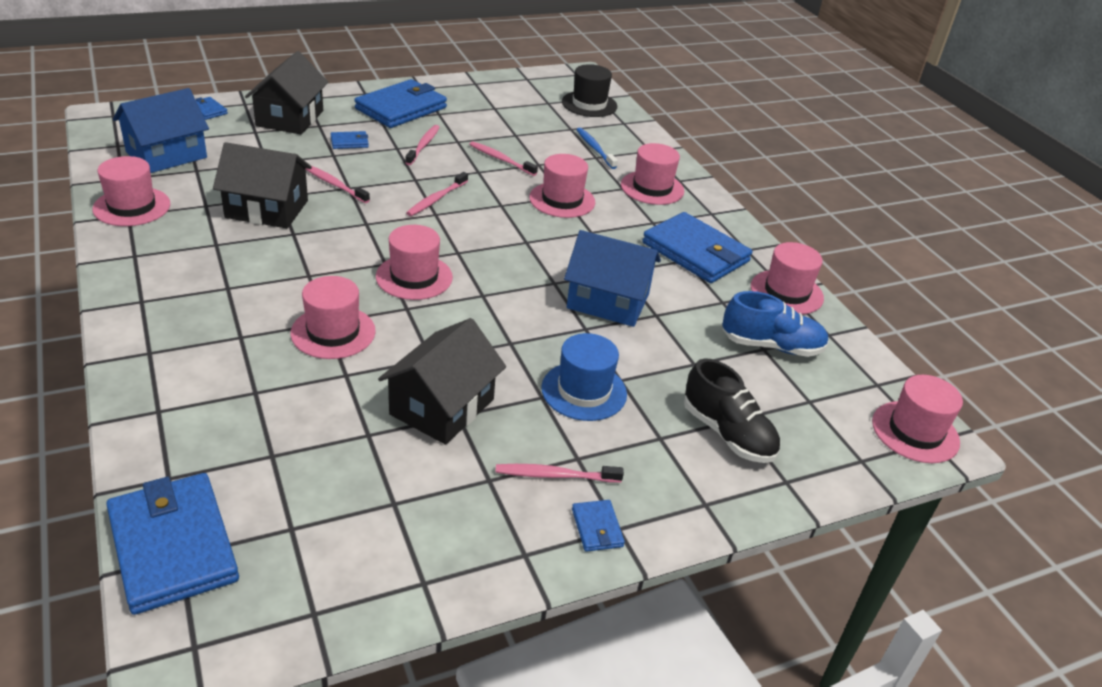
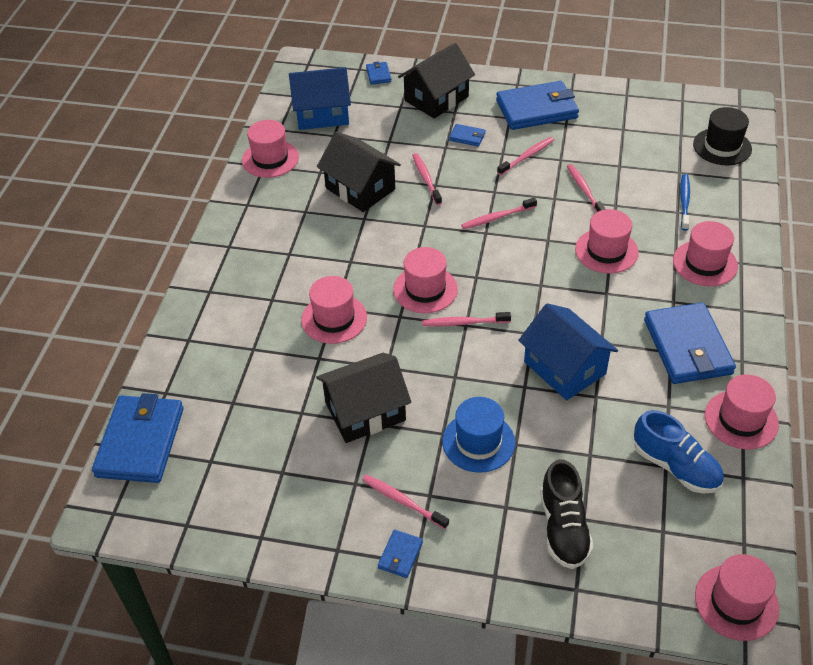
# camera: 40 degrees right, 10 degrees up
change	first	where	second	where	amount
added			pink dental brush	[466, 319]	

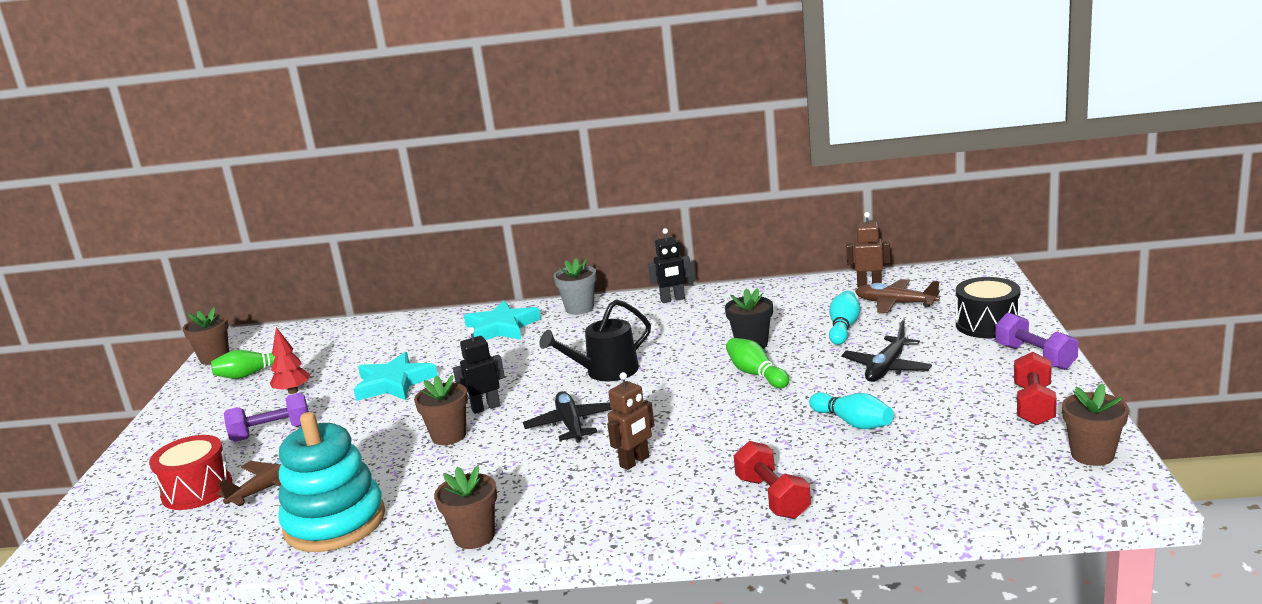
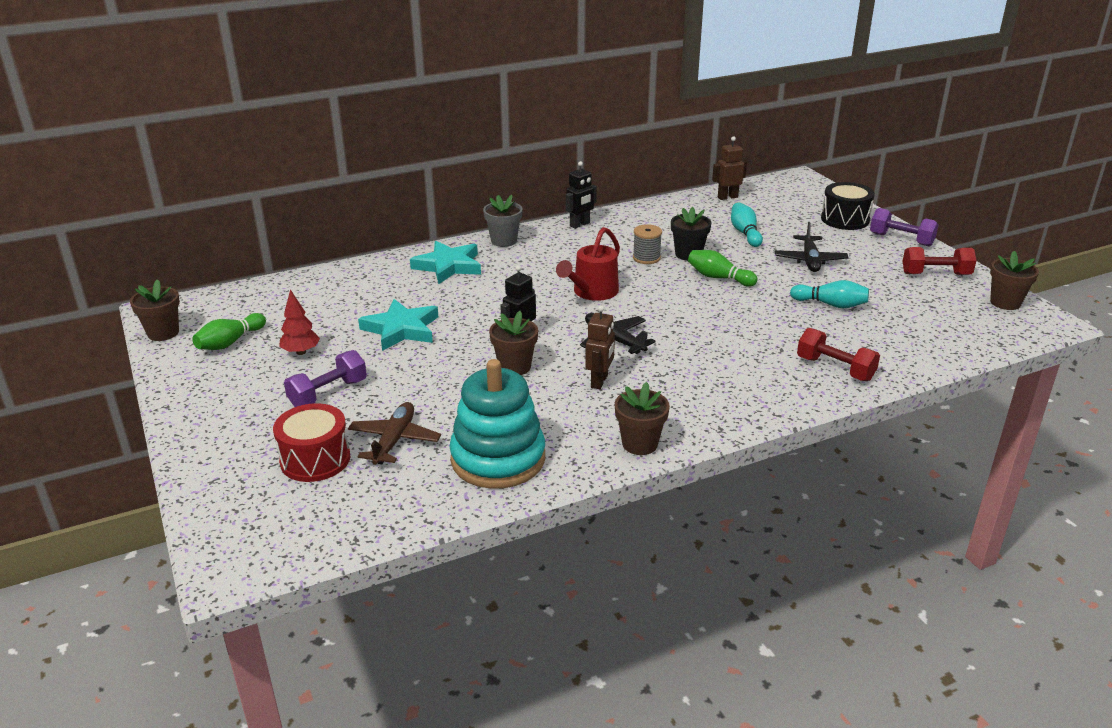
# camera: 30 degrees left, 10 degrees up
change	first	where	second	where	amount
removed	brown toy plane	[897, 296]			
recoloured	jet-black sprinkling can	[595, 340]	red sprinkling can	[588, 264]	
turned	red dumbbell	[1035, 388]		[939, 261]	75 degrees counterclockwise
moved	brown robot figure	[631, 421]		[600, 347]	
added			gray bobbin	[647, 244]	

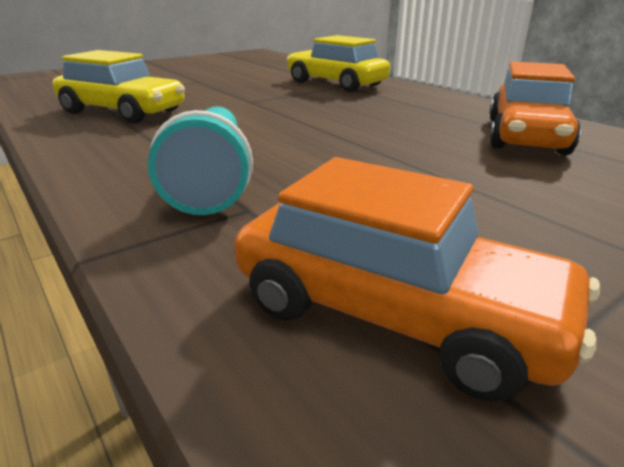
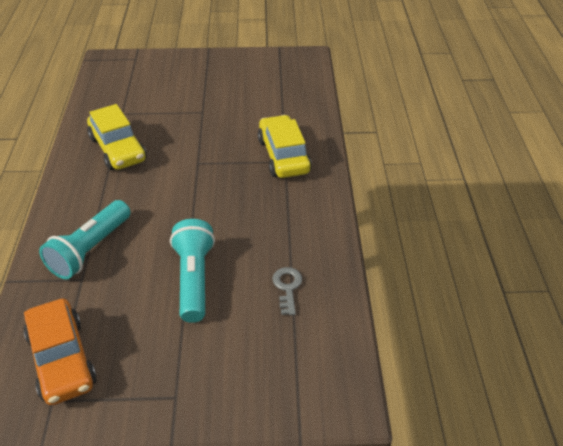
# camera: 35 degrees right, 15 degrees up
change	first	where	second	where	amount
replaced	orange-coloured toy car	[535, 108]	gray key	[287, 291]	
added			aqua flashlight	[192, 271]	

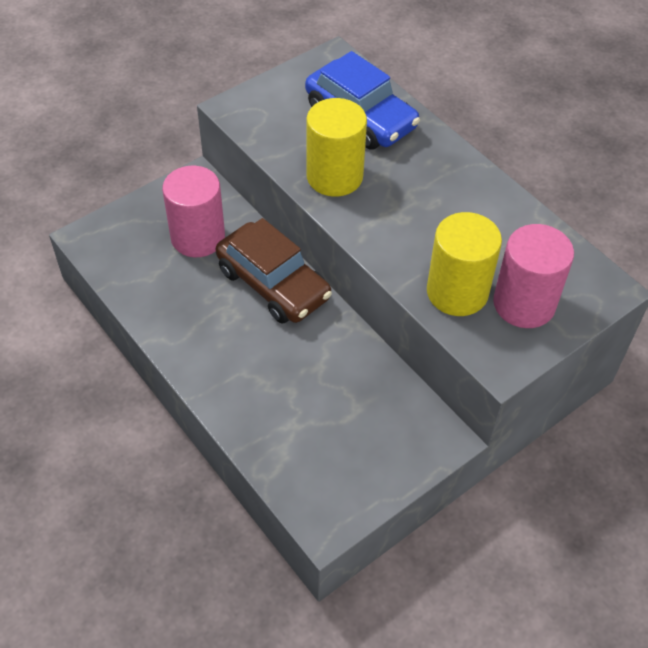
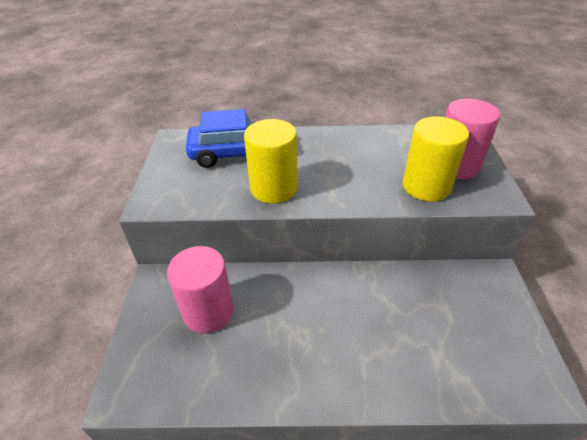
# camera: 50 degrees left, 10 degrees down
change	first	where	second	where	amount
removed	brown toy car	[274, 271]			

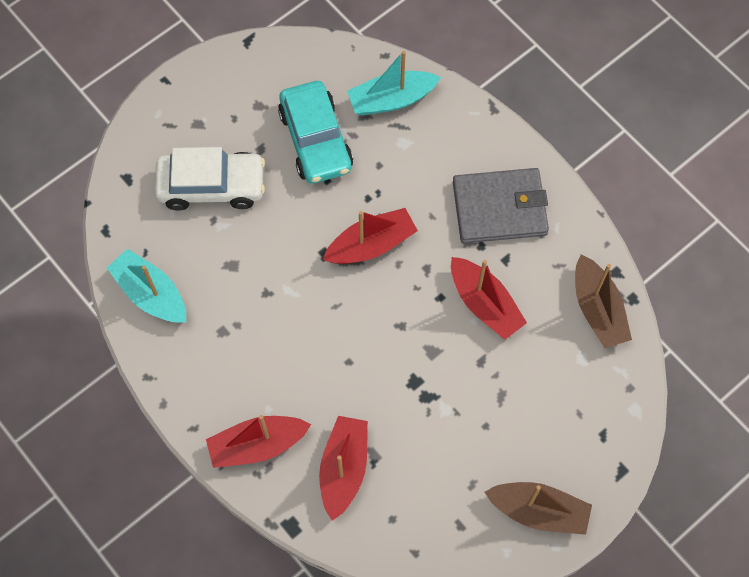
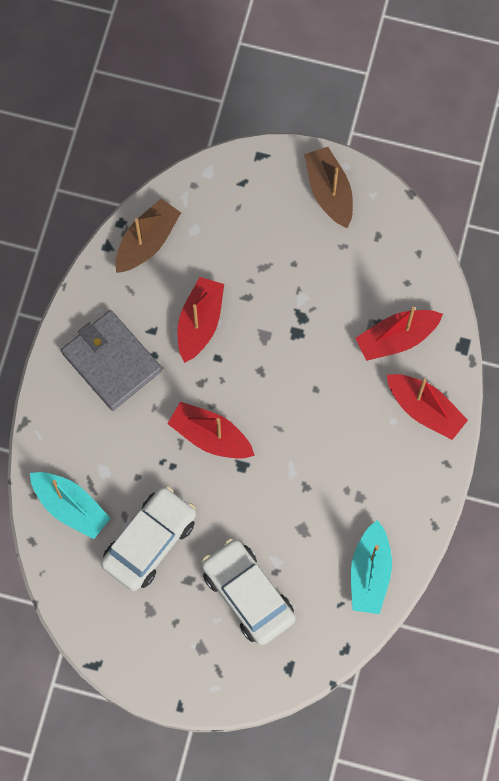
# camera: 125 degrees left, 5 degrees up
change	first	where	second	where	amount
recoloured	aqua toy car	[315, 132]	snow-white toy car	[148, 538]	

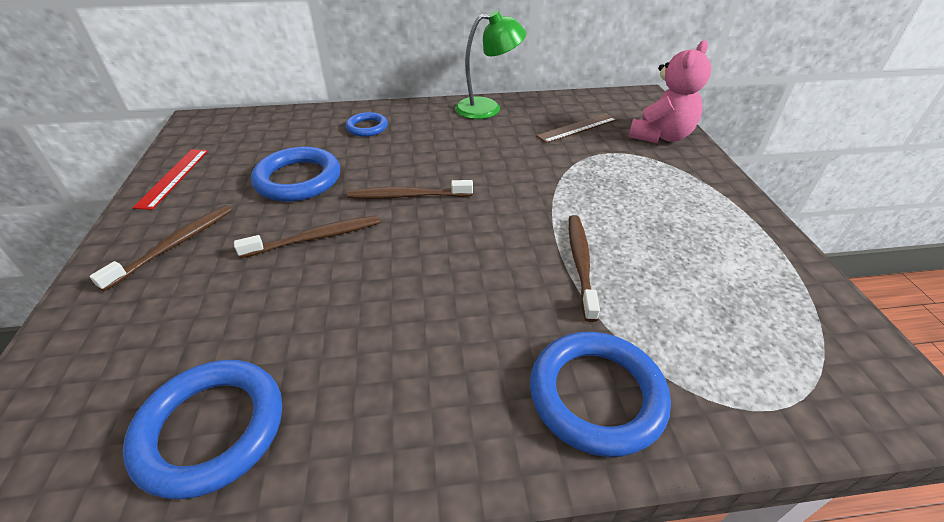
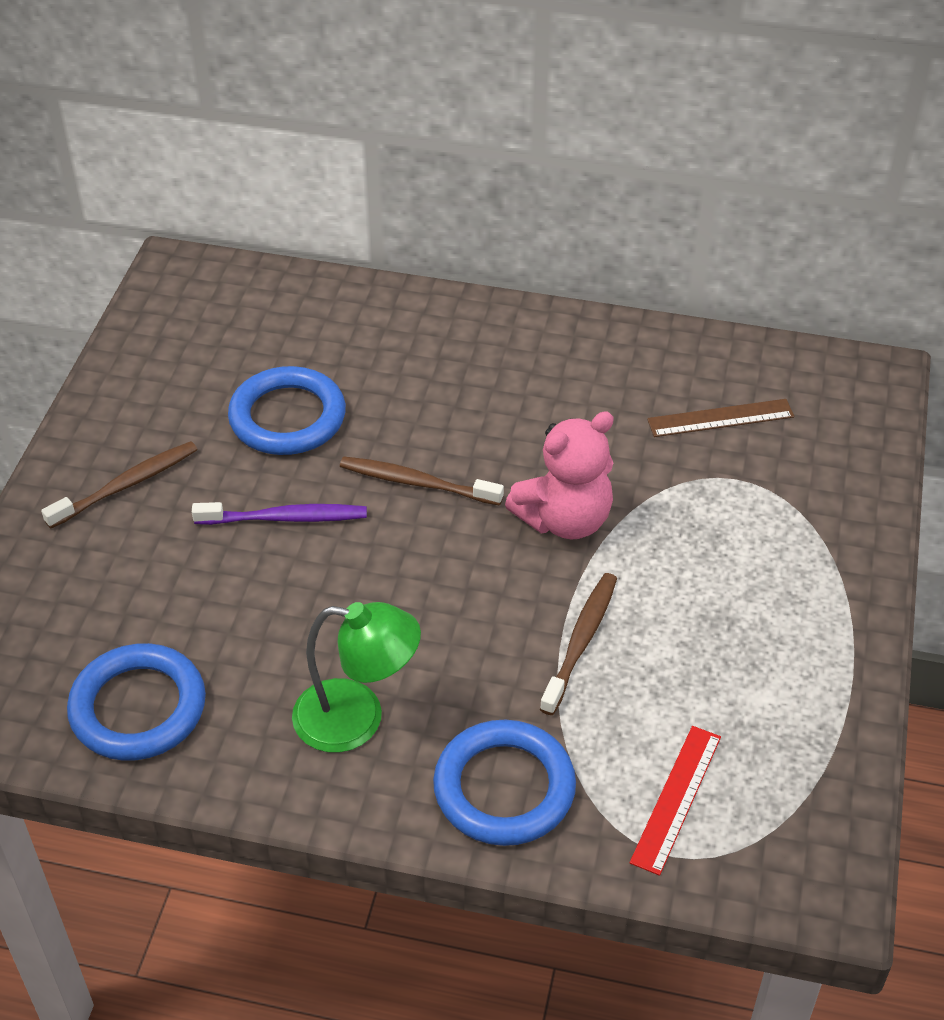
# camera: 20 degrees right, 5 degrees up
change	first	where	second	where	amount
moved	leaf-green desk lamp	[490, 64]		[356, 677]	
moved	pink stuffed bear	[670, 91]		[559, 475]	
removed	blue ring	[366, 124]			
moved	red straightedge	[170, 179]		[675, 801]	
recoloured	brown dental brush	[307, 236]	violet dental brush	[279, 513]	

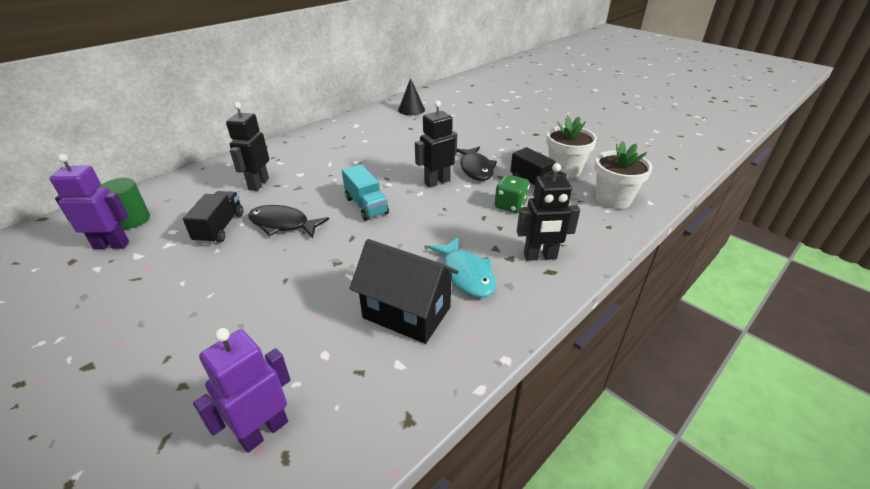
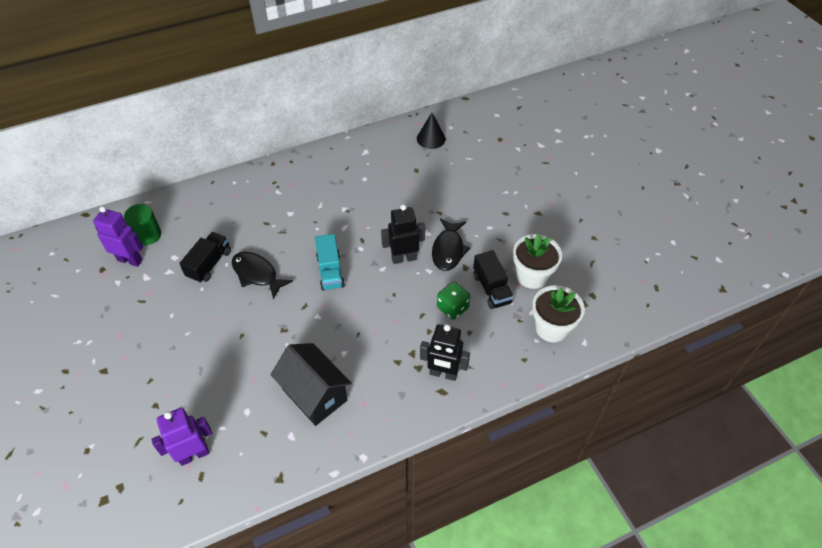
# camera: 20 degrees right, 15 degrees up
change	first	where	second	where	amount
removed	jet-black robot figure	[247, 146]			
removed	aqua toy fish	[462, 267]			

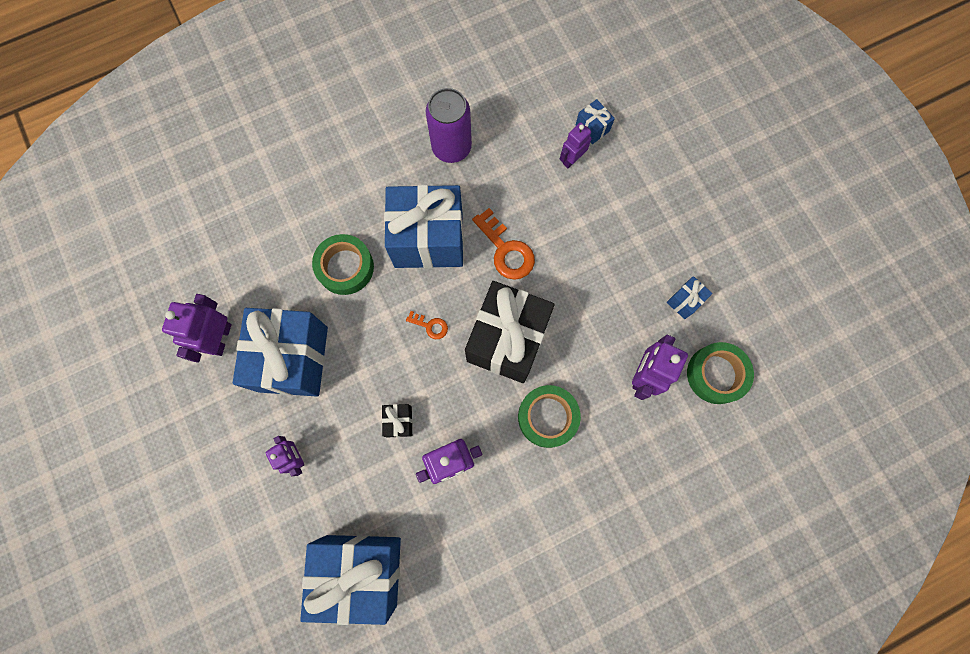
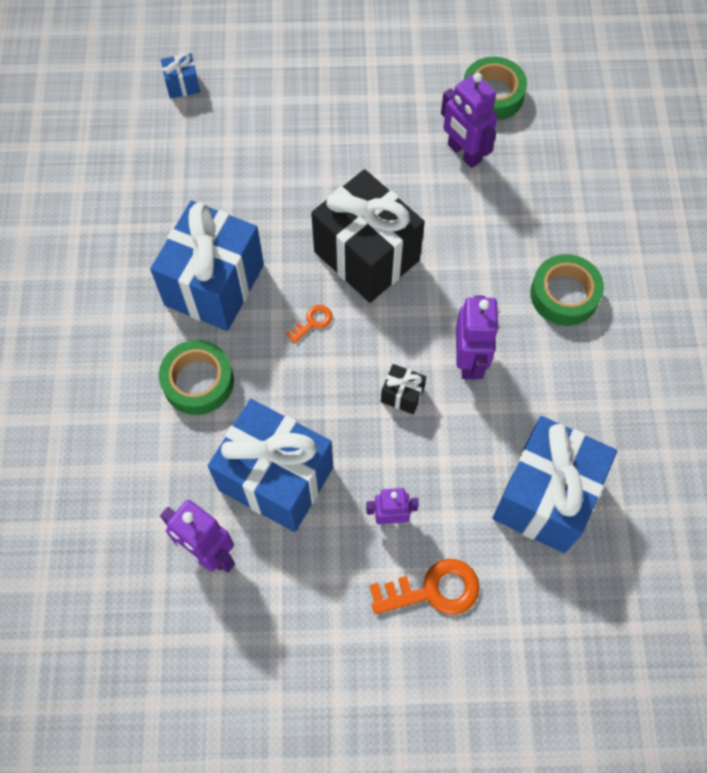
# camera: 65 degrees left, 10 degrees down
change	first	where	second	where	amount
removed	violet tin	[449, 125]			
removed	violet robot figure	[576, 145]			
moved	orange-coloured key	[503, 244]		[425, 587]	
removed	blue gift	[689, 297]			
moved	leaf-green roll of tape	[549, 416]		[567, 290]	

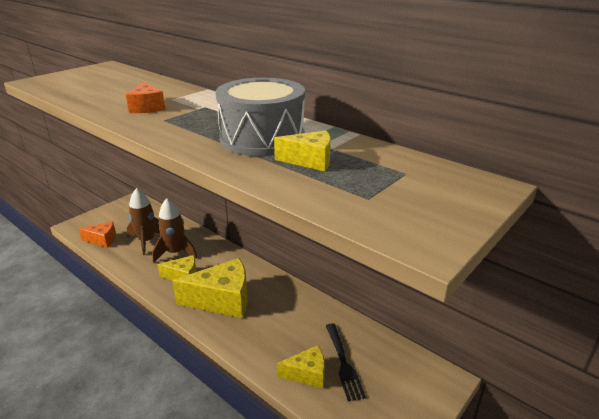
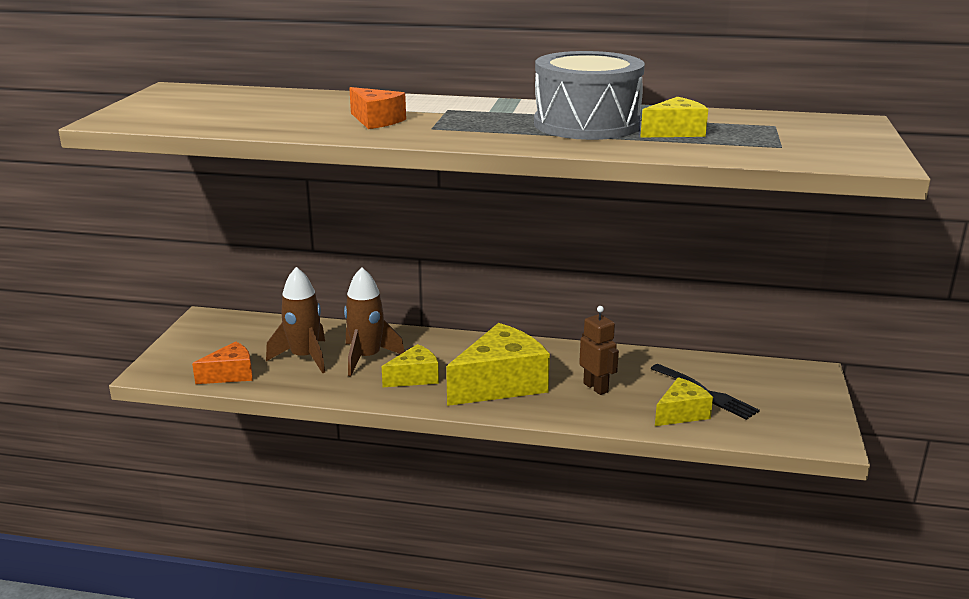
# camera: 30 degrees left, 5 degrees down
change	first	where	second	where	amount
added			brown robot figure	[599, 350]	

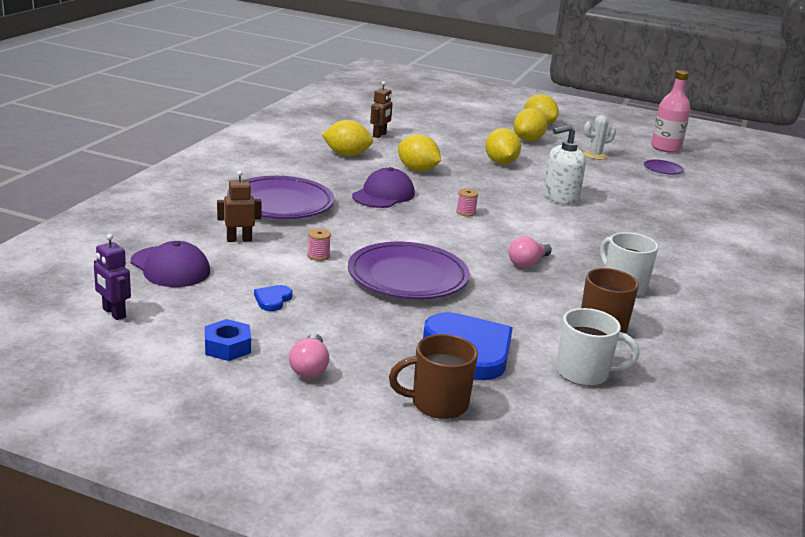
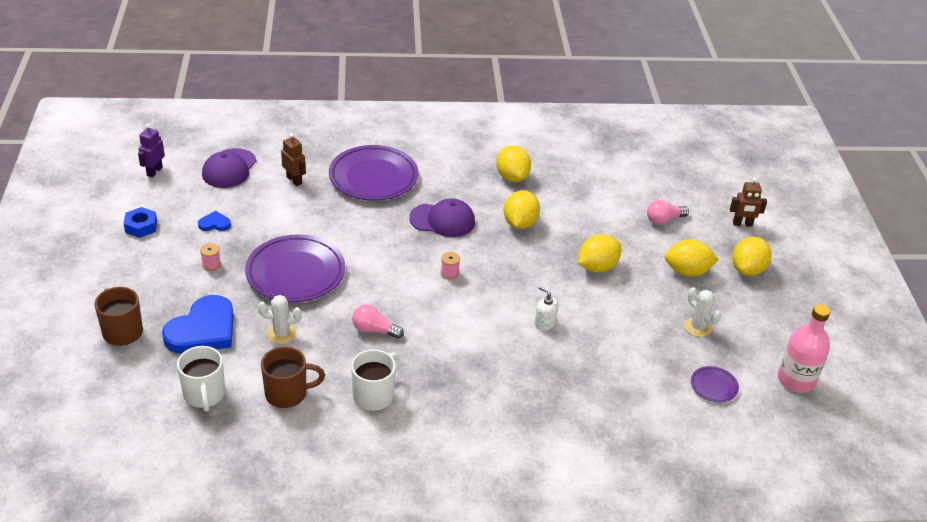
# camera: 65 degrees right, 15 degrees up
change	first	where	second	where	amount
moved	brown robot figure	[381, 109]		[748, 202]	
resized	snow-white soap pump	[564, 165]		[546, 308]	x0.56
moved	pink bobbin	[319, 244]		[210, 257]	
moved	pink light bulb	[309, 356]		[668, 212]	
added			snow-white saguaro cactus	[280, 319]	

